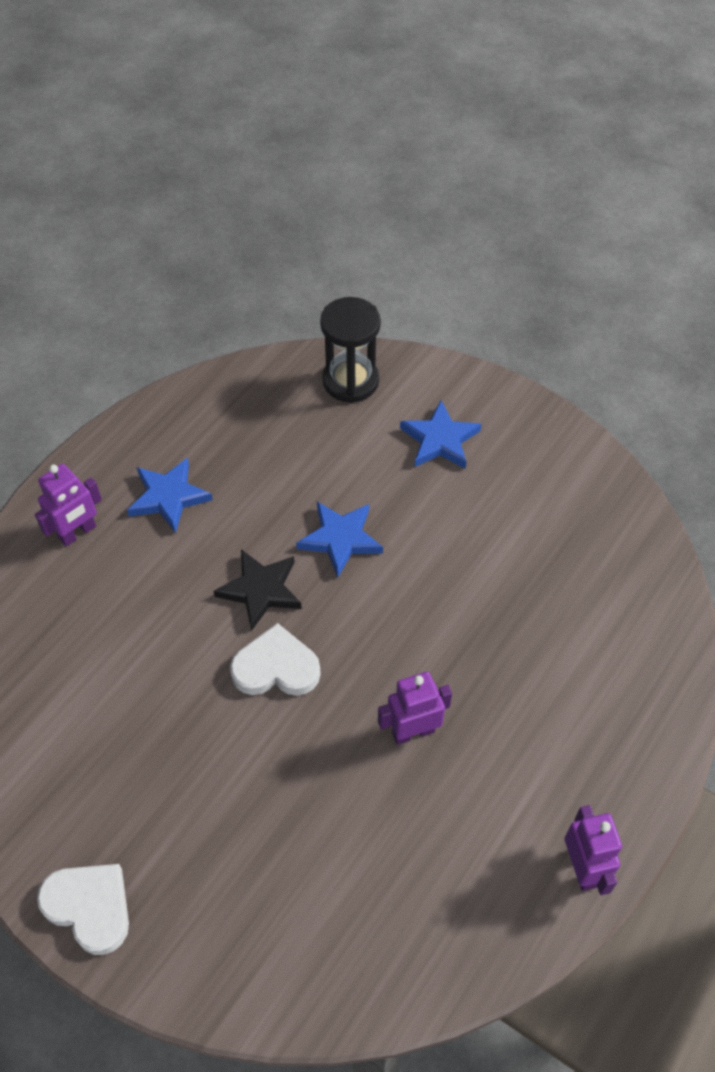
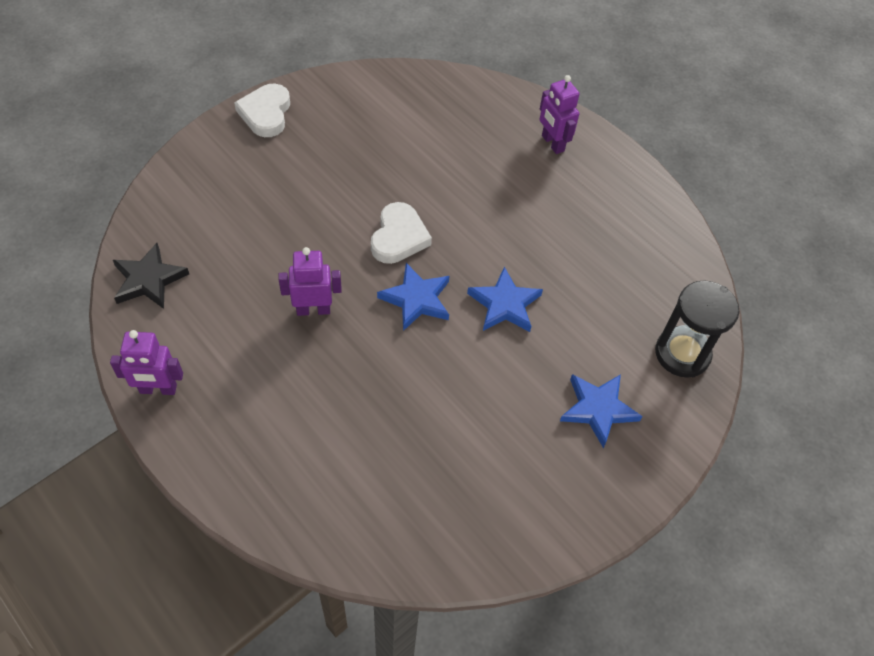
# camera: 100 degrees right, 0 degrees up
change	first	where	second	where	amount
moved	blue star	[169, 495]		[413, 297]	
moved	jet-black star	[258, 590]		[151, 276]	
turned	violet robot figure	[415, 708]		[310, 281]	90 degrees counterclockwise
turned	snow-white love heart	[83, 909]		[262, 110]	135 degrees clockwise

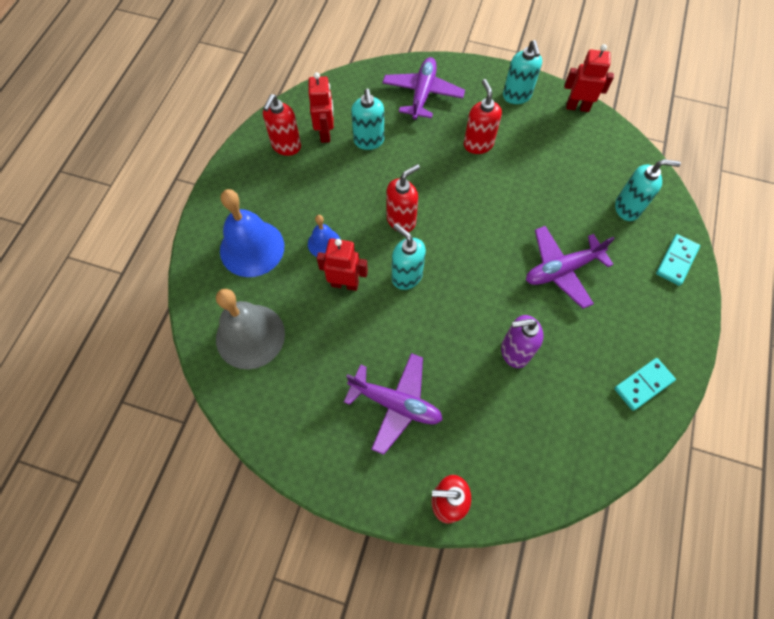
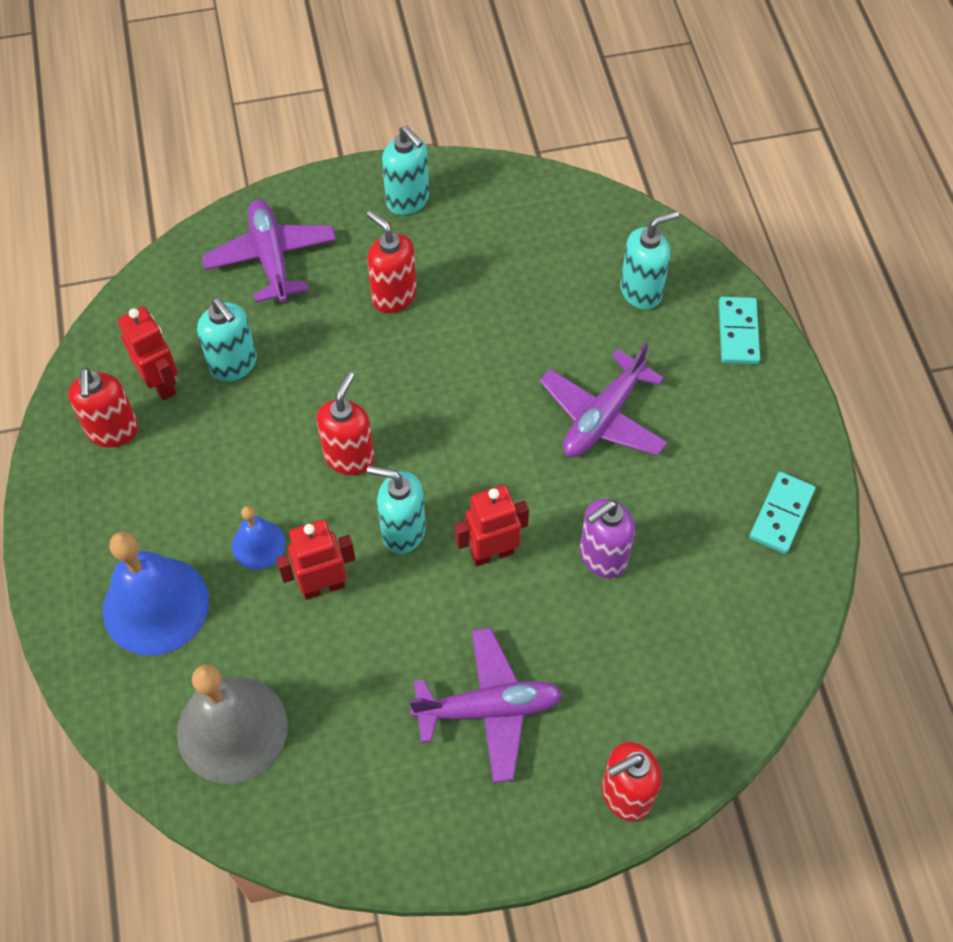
# camera: 30 degrees left, 5 degrees down
change	first	where	second	where	amount
moved	red robot figure	[589, 78]		[492, 526]	

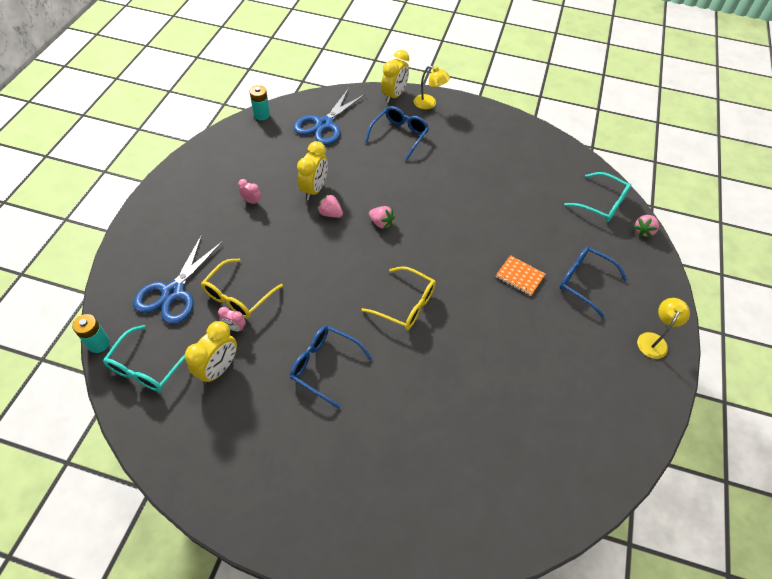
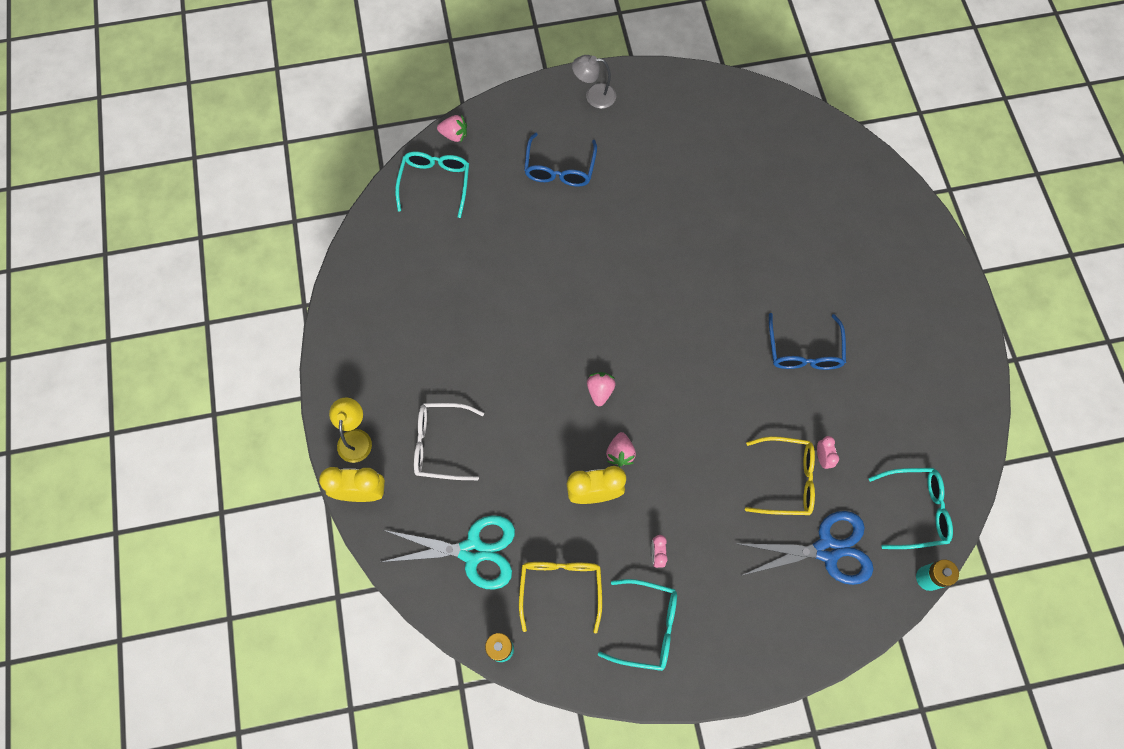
# camera: 115 degrees left, 15 degrees up
change	first	where	second	where	amount
recoloured	blue pair of scissors	[329, 116]	aqua pair of scissors	[448, 552]	
recoloured	blue glasses	[397, 133]	snow-white glasses	[449, 441]	
removed	orange-coloured exercise book	[520, 275]			
moved	golden glasses	[398, 298]		[560, 597]	
recoloured	golden desk lamp	[663, 328]	gray desk lamp	[594, 82]	
removed	golden clock	[211, 352]			
added			aqua glasses	[637, 625]	

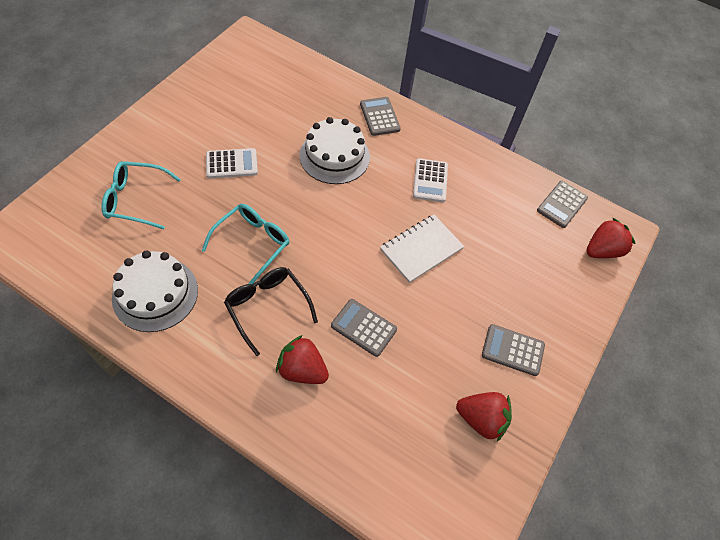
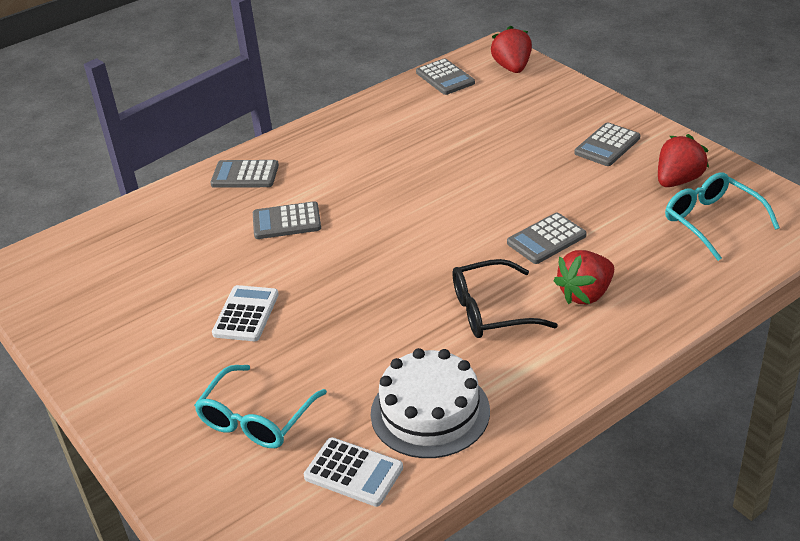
# camera: 60 degrees left, 20 degrees down
change	first	where	second	where	amount
replaced	snow-white gateau	[334, 150]	gray pocket calculator	[287, 220]	
moved	snow-white pocket calculator	[430, 180]		[353, 472]	
moved	aqua glasses	[246, 244]		[722, 216]	
removed	snow-white exercise book	[422, 249]			

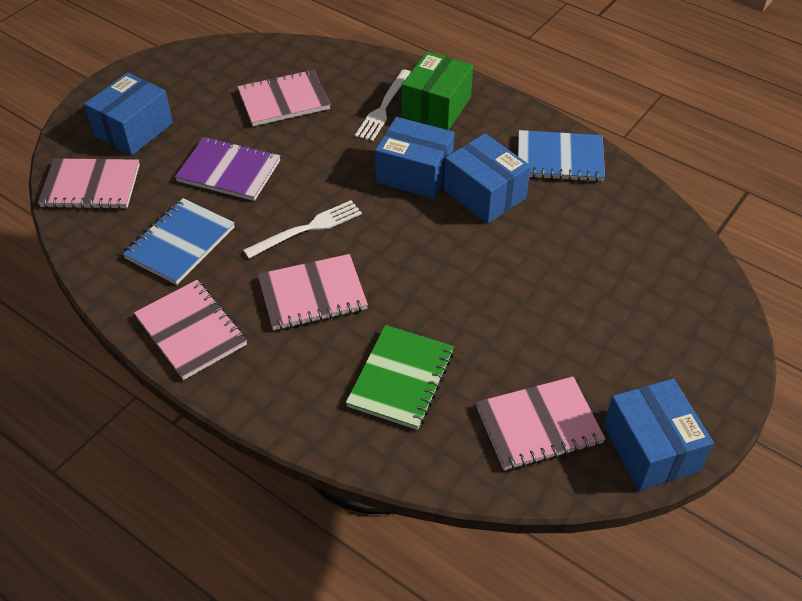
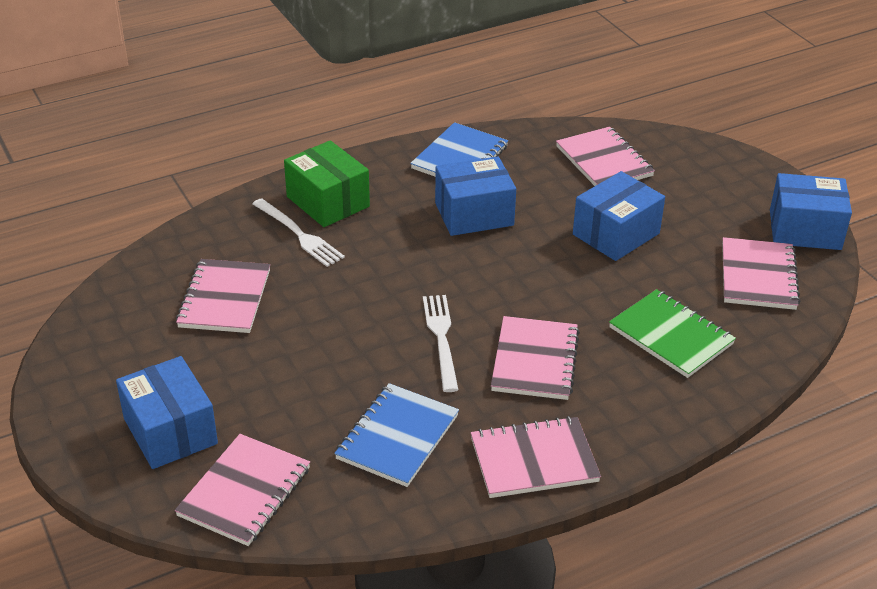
# camera: 65 degrees left, 10 degrees down
change	first	where	second	where	amount
moved	blue box	[415, 158]		[619, 216]	
removed	violet exercise book	[227, 169]			
turned	blue exercise book	[179, 241]		[396, 435]	60 degrees clockwise
added			pink exercise book	[605, 156]	

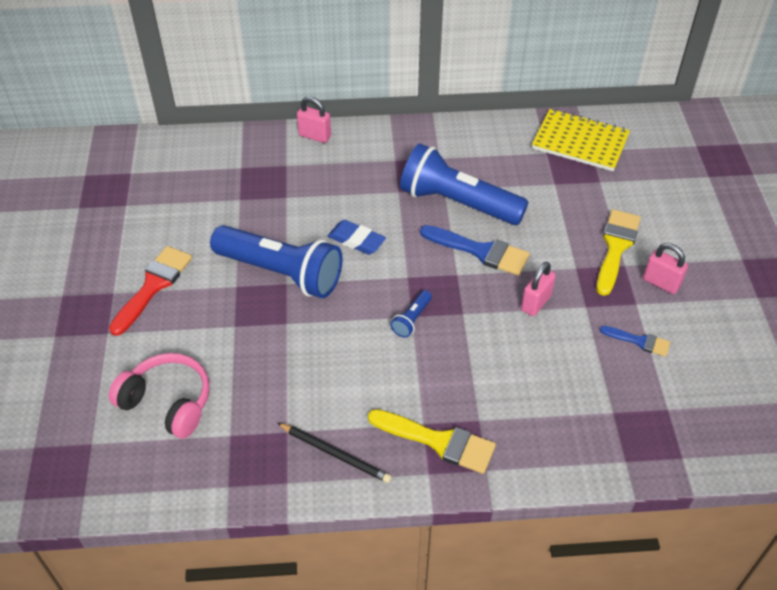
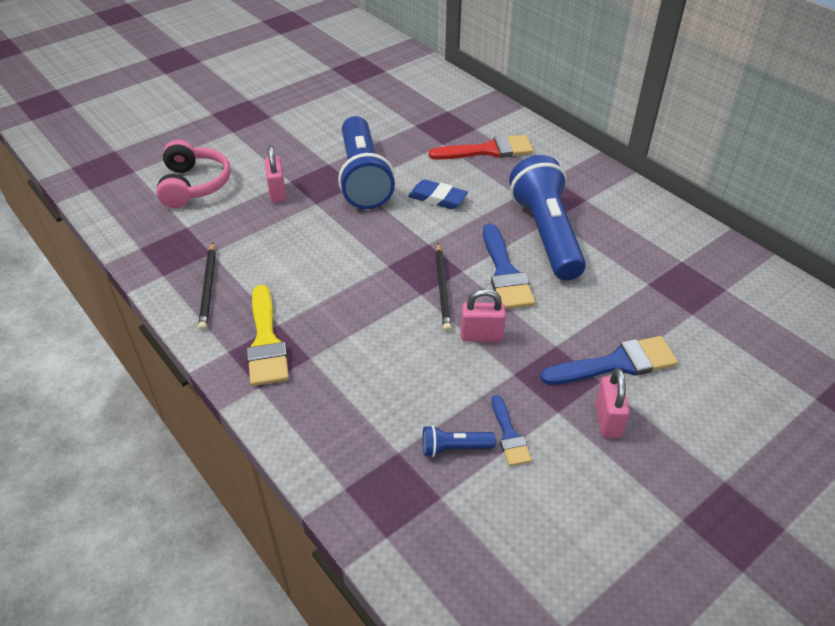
# camera: 55 degrees right, 5 degrees down
change	first	where	second	where	amount
moved	pink small lock	[314, 119]		[275, 174]	
removed	golden exercise book	[581, 140]			
recoloured	golden paintbrush	[618, 252]	blue paintbrush	[609, 360]	
turned	blue eraser	[357, 237]		[438, 194]	60 degrees counterclockwise
moved	red paintbrush	[150, 291]		[481, 147]	
moved	blue flashlight	[411, 314]		[459, 441]	
added			jet-black lead pencil	[443, 287]	

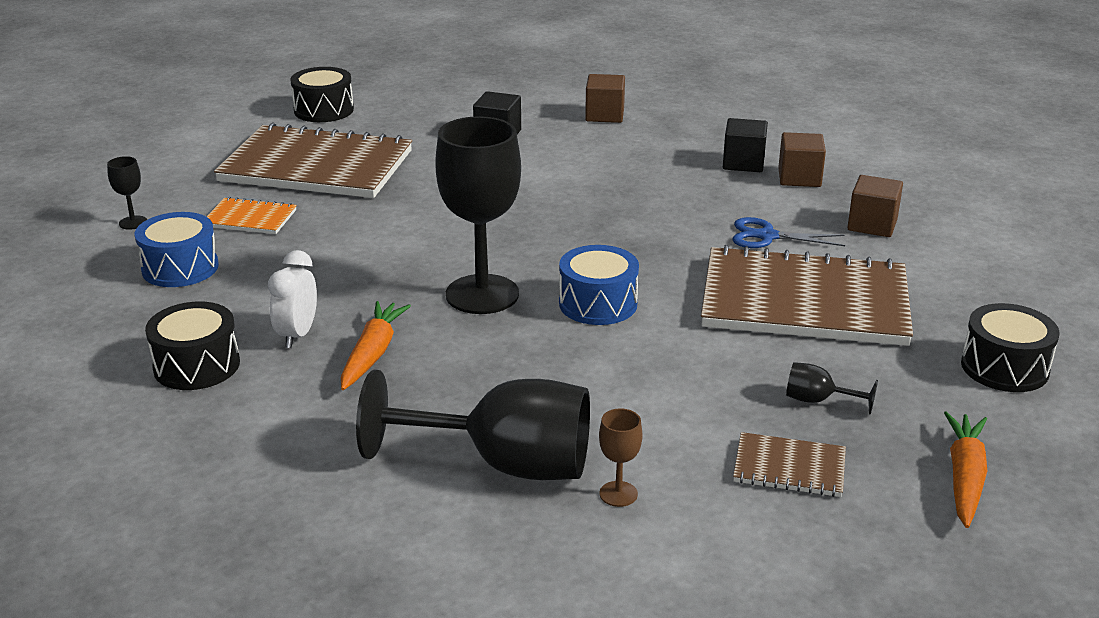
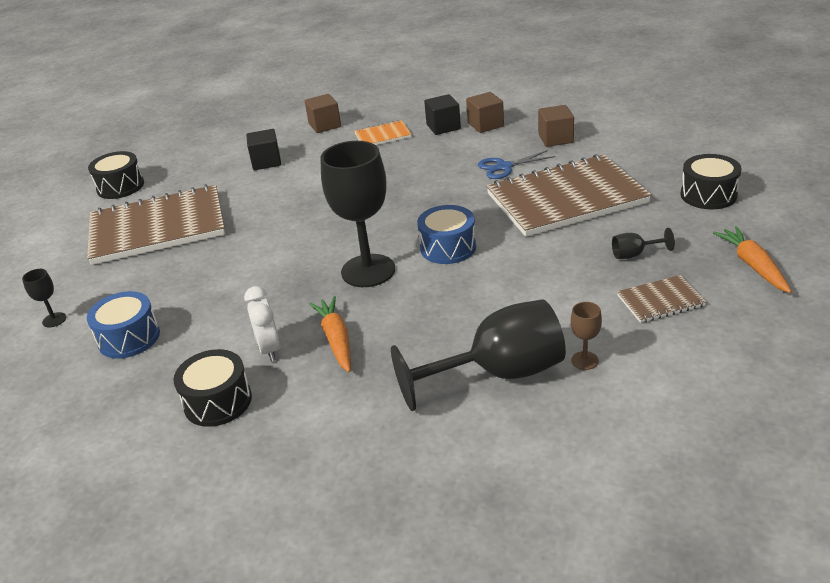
# camera: 25 degrees left, 5 degrees up
change	first	where	second	where	amount
moved	orange-coloured exercise book	[251, 215]		[383, 132]	

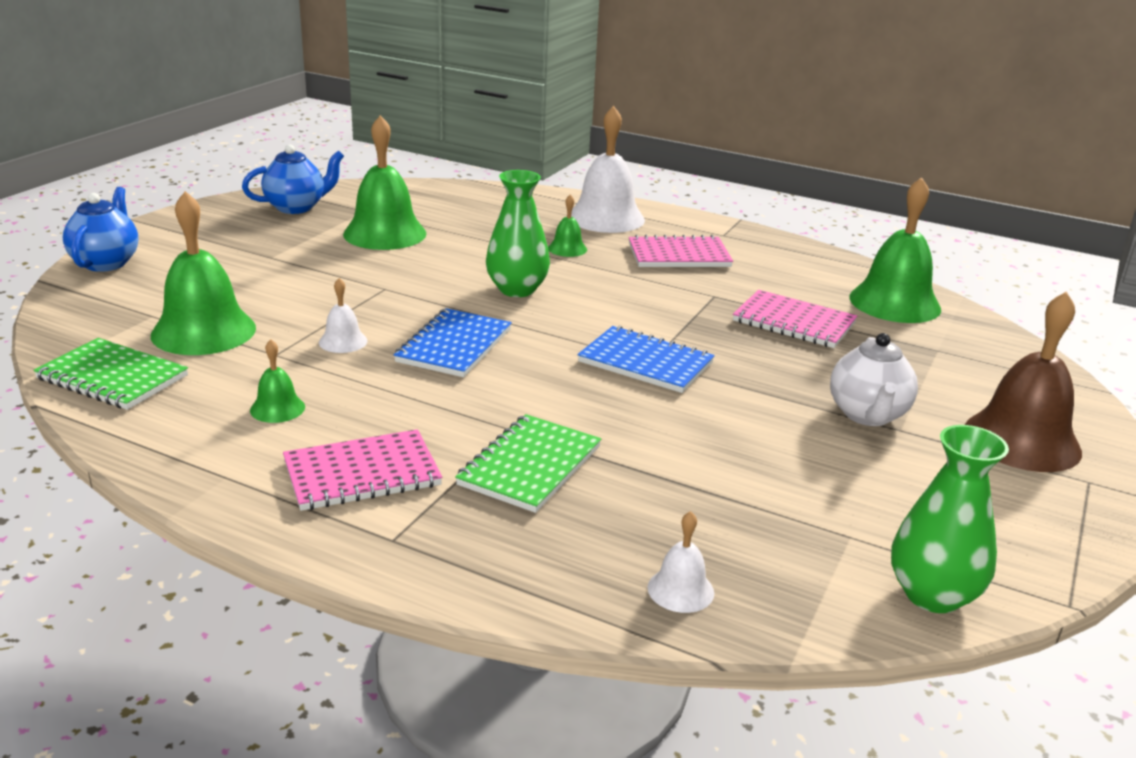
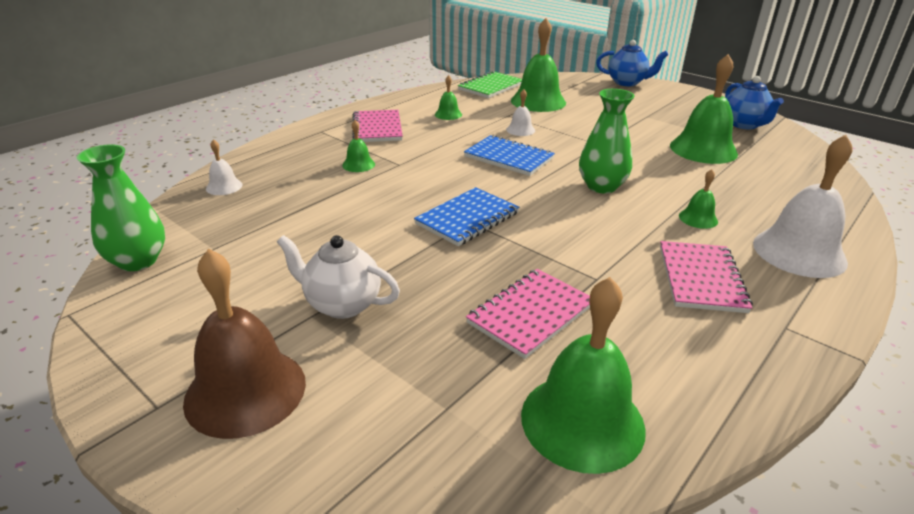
# camera: 105 degrees right, 5 degrees up
change	first	where	second	where	amount
replaced	leaf-green exercise book	[528, 463]	leaf-green bell	[358, 146]	

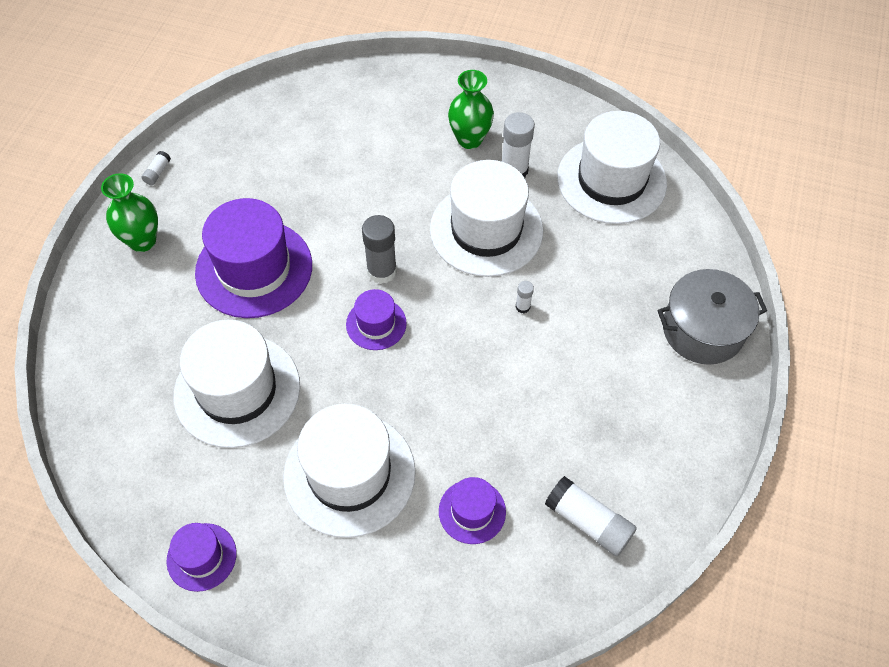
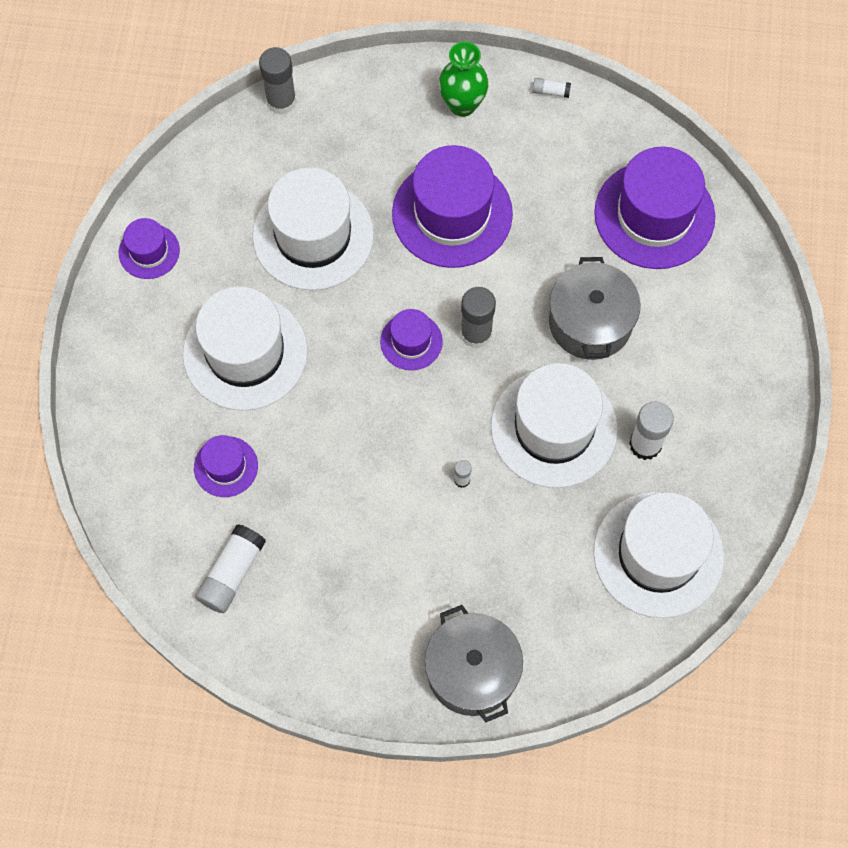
# camera: 80 degrees right, 10 degrees up
change	first	where	second	where	amount
removed	leaf-green vase	[471, 109]			
added			gray glue	[277, 81]	
added			violet hat	[654, 208]	
added			gray pot	[594, 308]	

